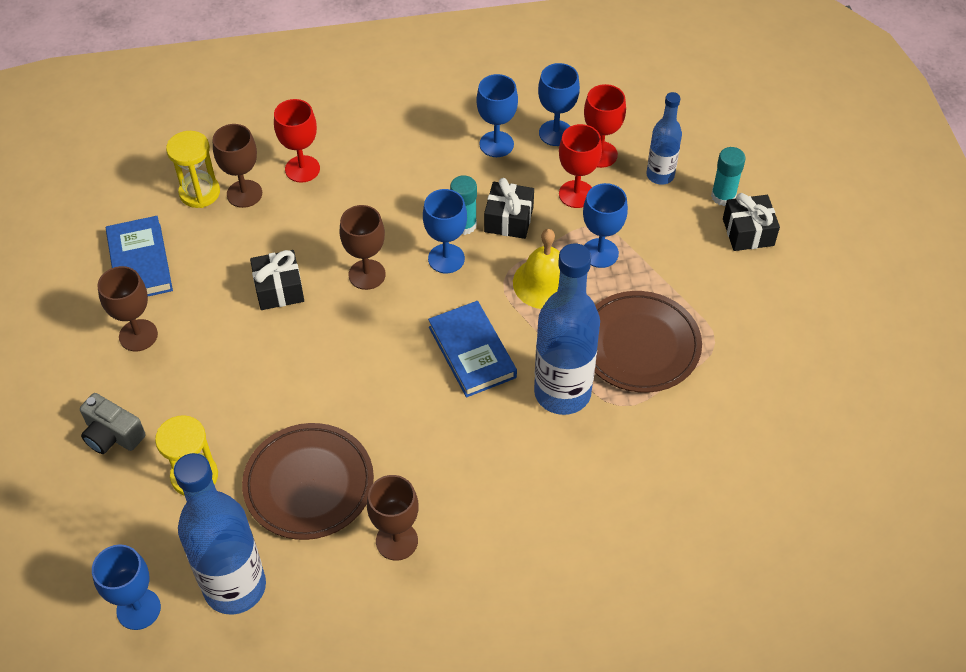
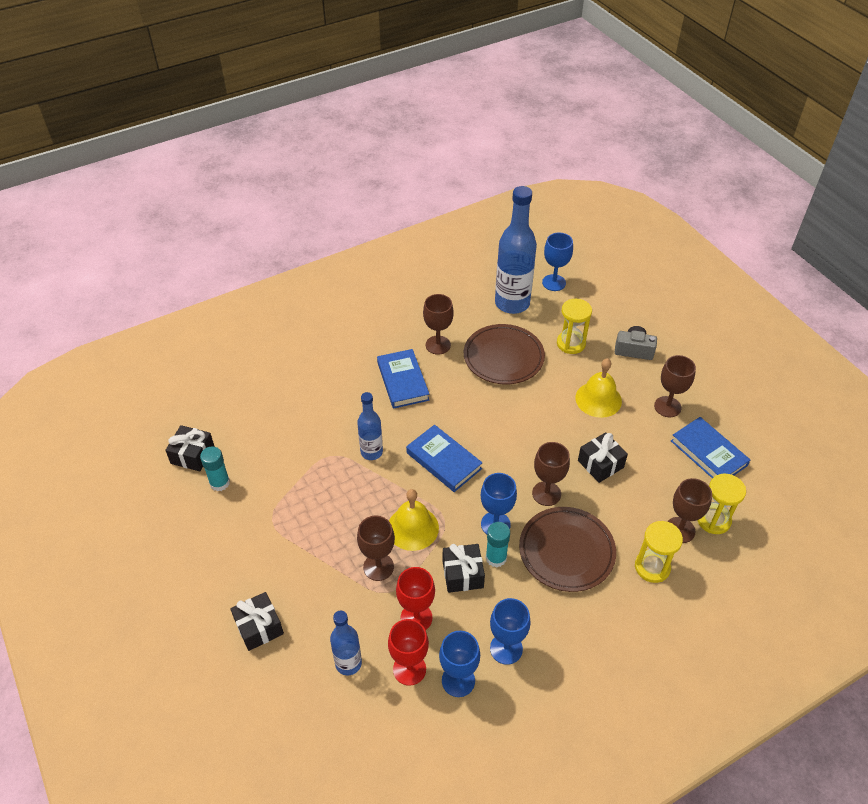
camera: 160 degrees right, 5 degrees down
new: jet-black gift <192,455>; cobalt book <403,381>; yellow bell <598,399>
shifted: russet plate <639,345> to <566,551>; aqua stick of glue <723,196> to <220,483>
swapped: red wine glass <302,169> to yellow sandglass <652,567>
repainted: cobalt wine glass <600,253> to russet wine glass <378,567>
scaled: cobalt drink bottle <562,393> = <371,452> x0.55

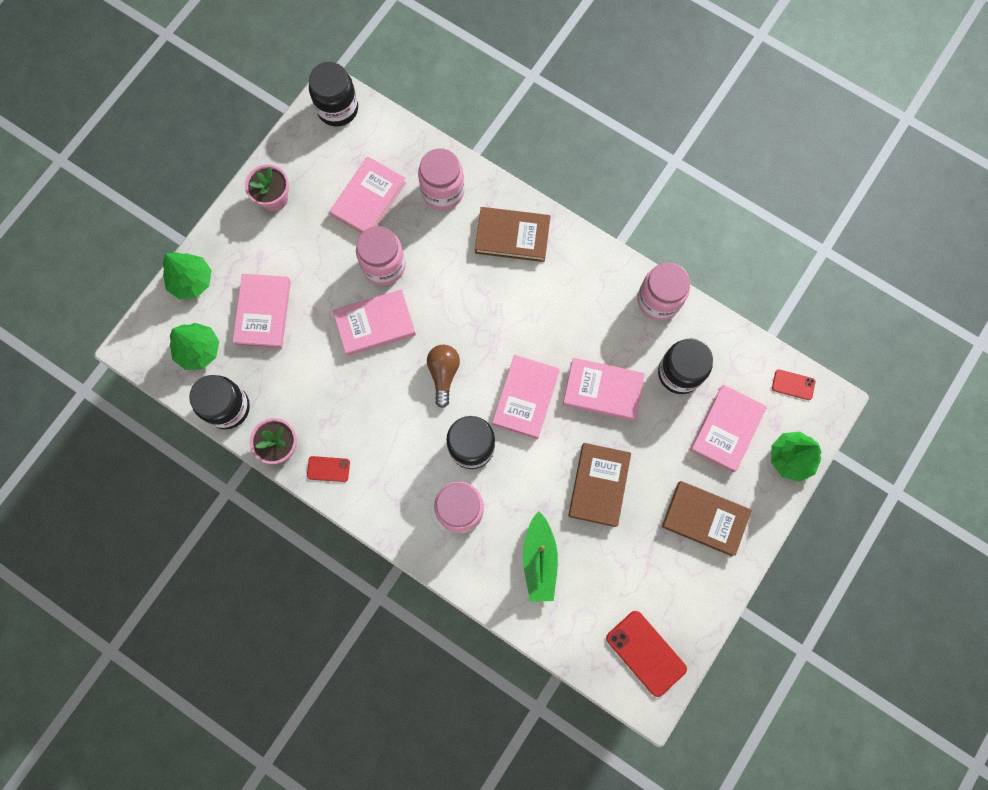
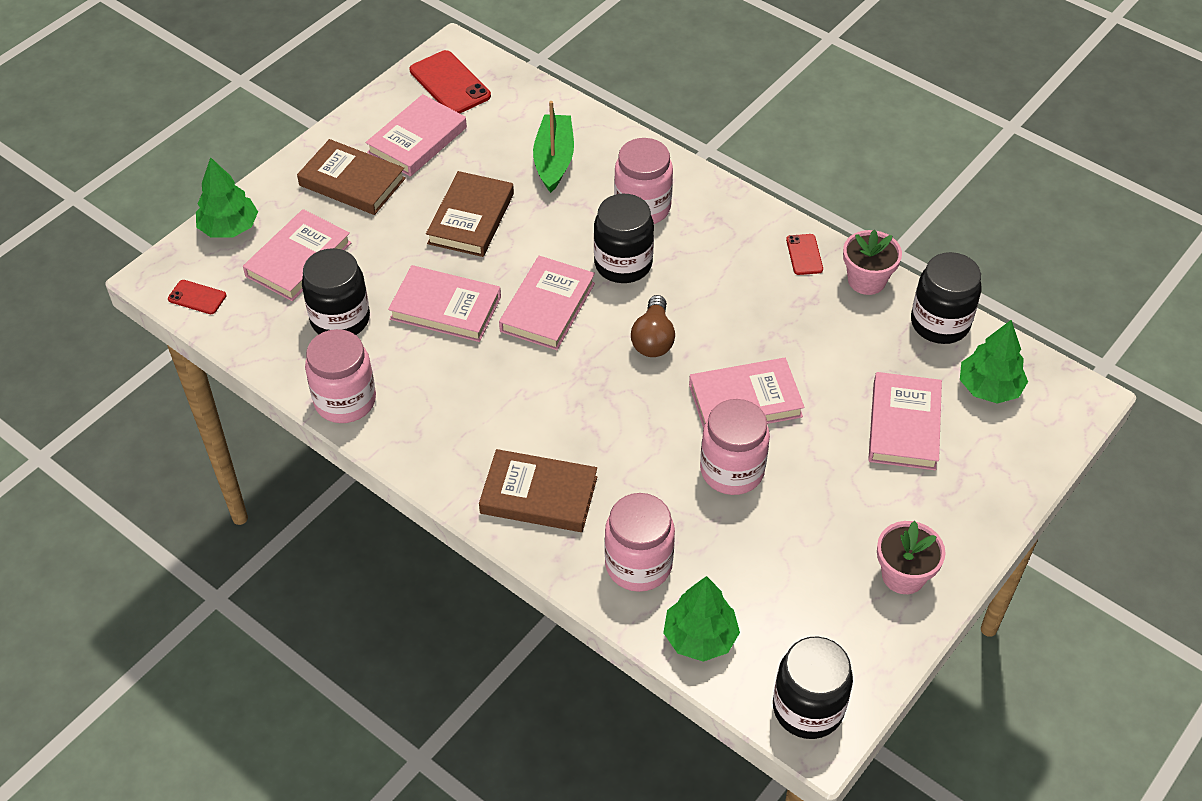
camera: 175 degrees left, 25 degrees down
shifted: emerald toy tree <192,281> to <700,637>; pink book <368,199> to <417,140>
rotated: red mobile phone <328,469> = <804,255> 75 degrees clockwise

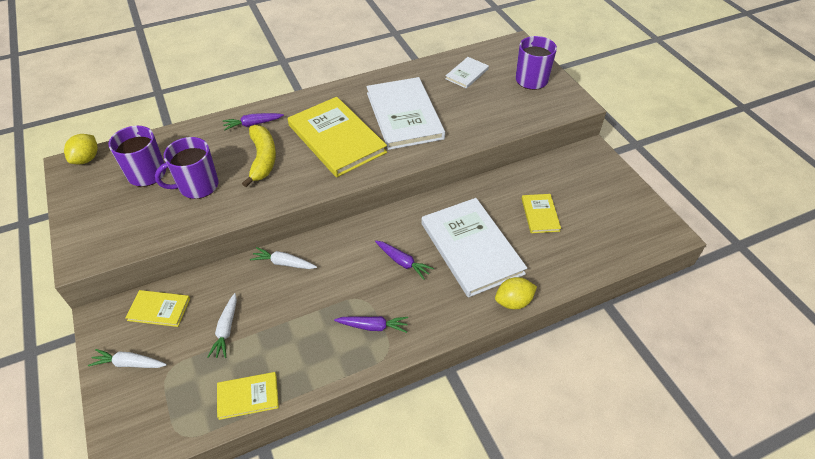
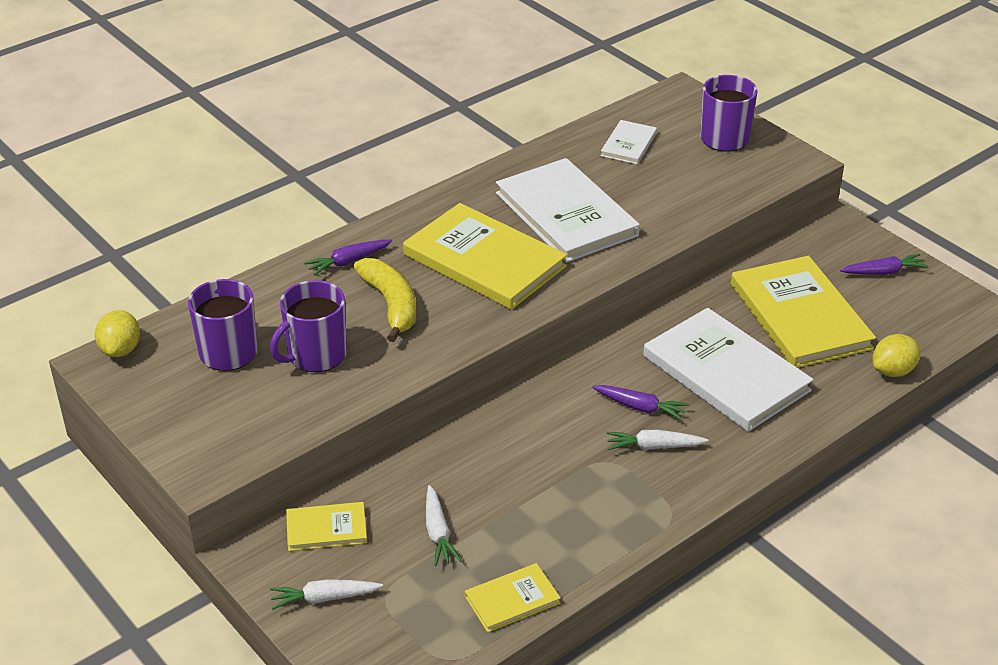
camera: 15 degrees left, 10 degrees down
shifted: pure white toy carrot <284,263> to <654,446>; purple toy carrot <373,326> to <884,272>; yellow lemon <513,302> to <893,371>
scaled: yellow book <540,214> = <800,316> x2.08

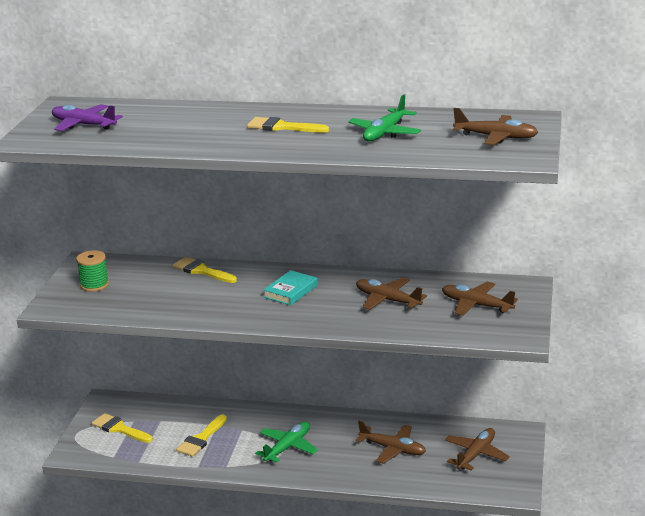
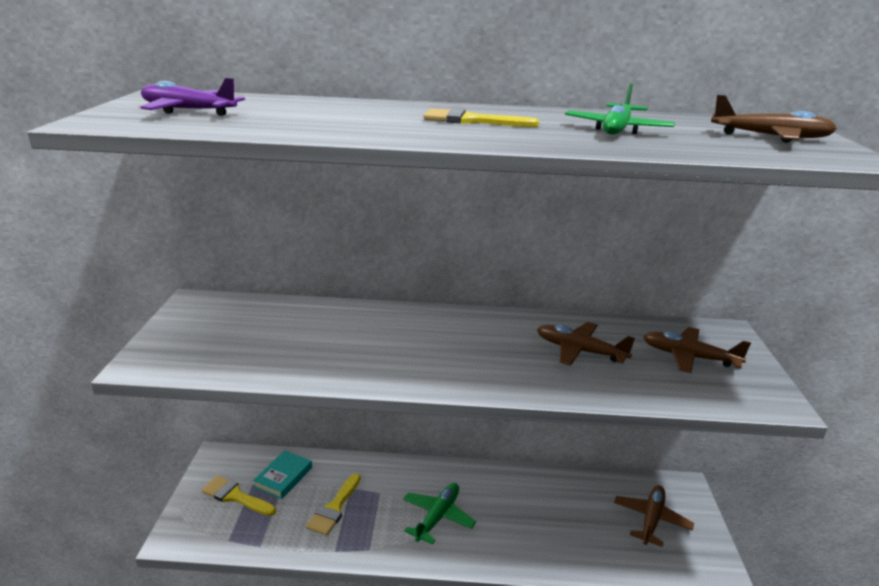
camera: 10 degrees left, 0 degrees up
gone: emerald spool <94,285>; yellow paint brush <201,271>; russet plane <393,449>
shifted: aqua book <291,291> to <283,477>

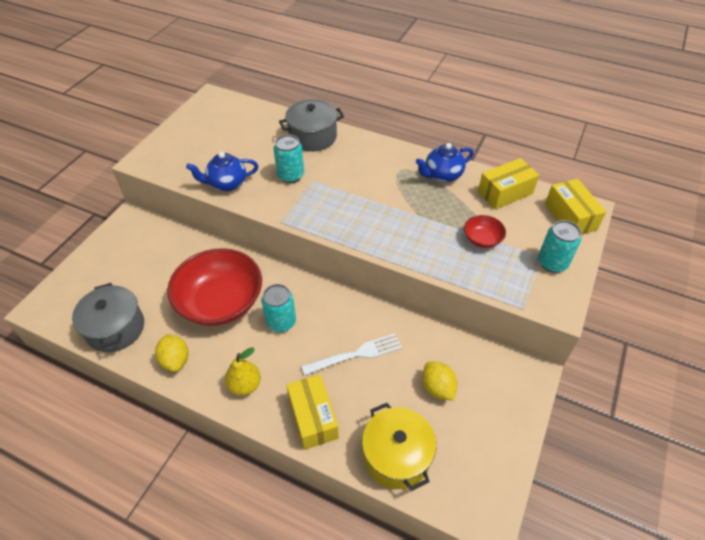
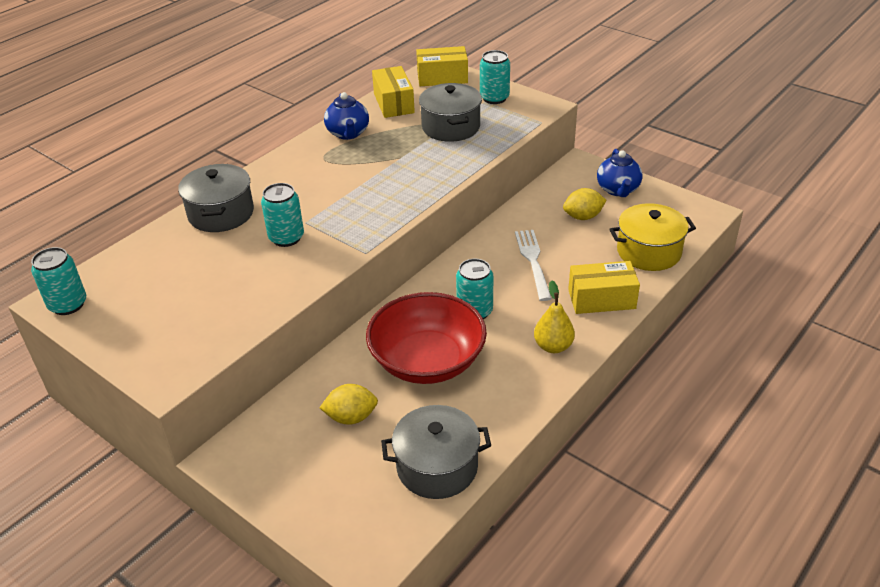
camera: 75 degrees left, 10 degrees down
new: aqua tin <68,304>
shifted: yellow lemon <175,360> to <351,417>; cobalt tea pot <226,184> to <618,190>
swapped: red serving bowl <482,239> to gray cooking pot <451,127>

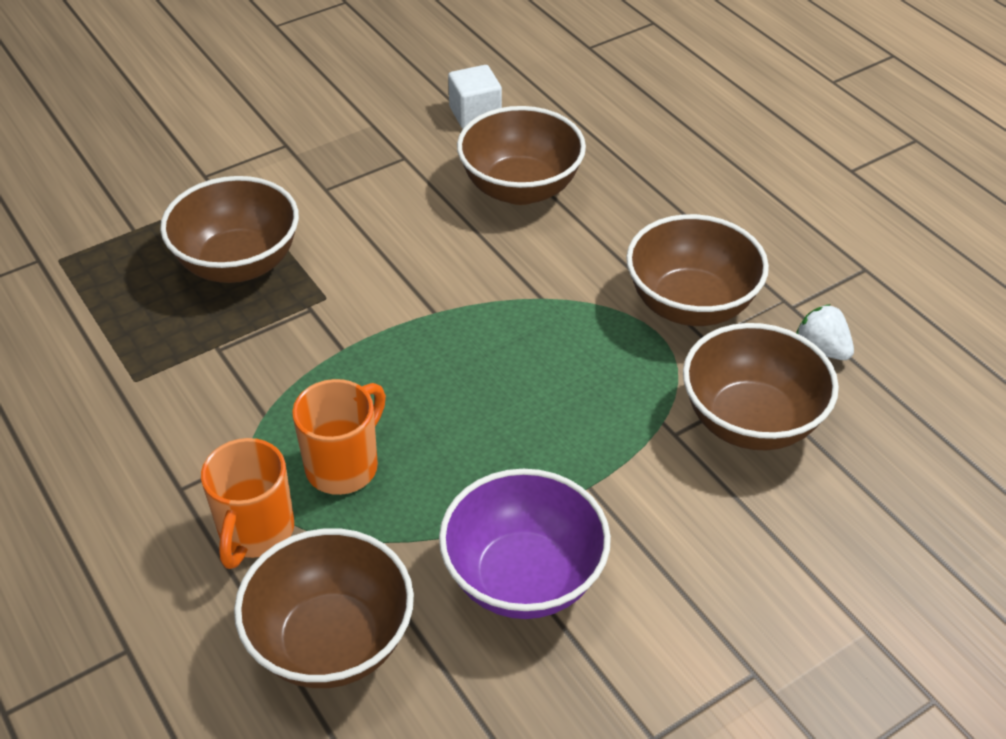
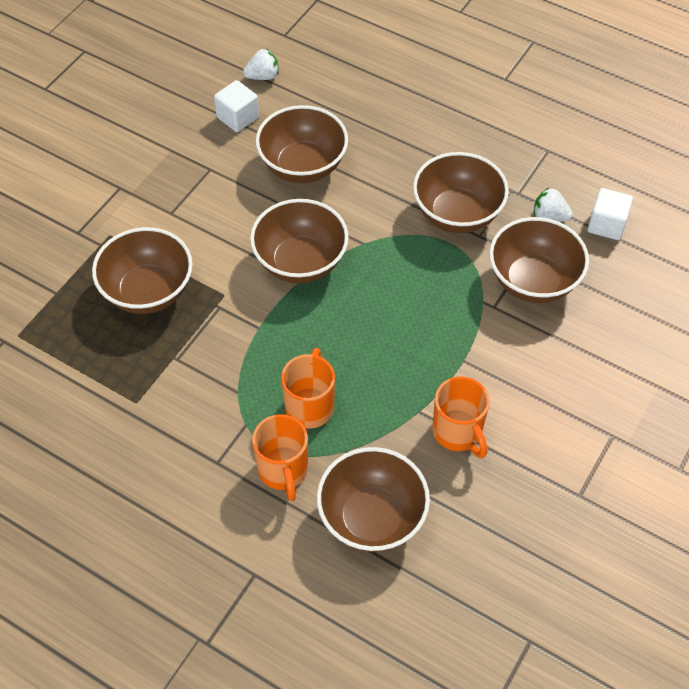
camera: 25 degrees left, 10 degrees up
new: pure white toy strawberry <263,76>; russet serving bowl <300,262>; pure white block <606,225>
swapped: purple serving bowl <523,578> to orange coffee mug <458,433>

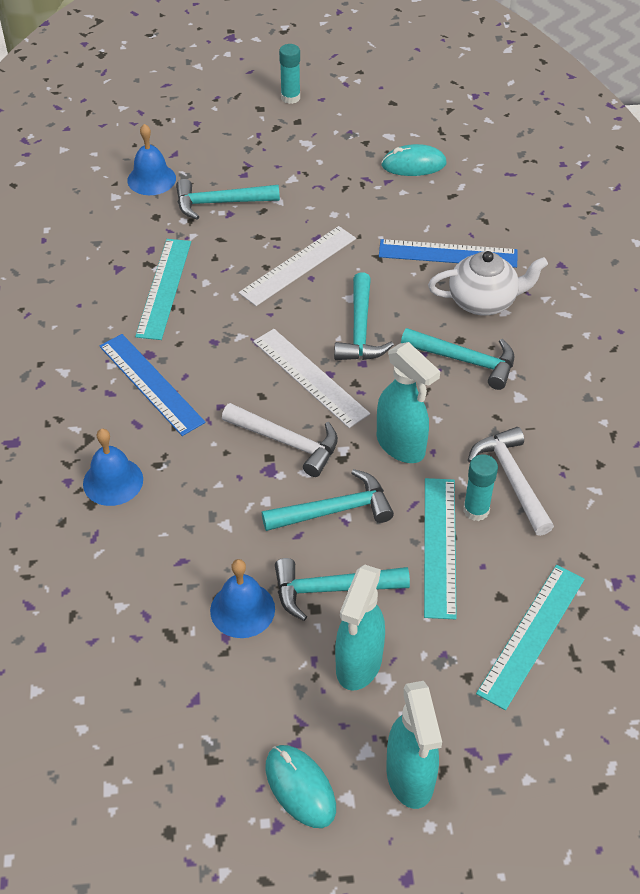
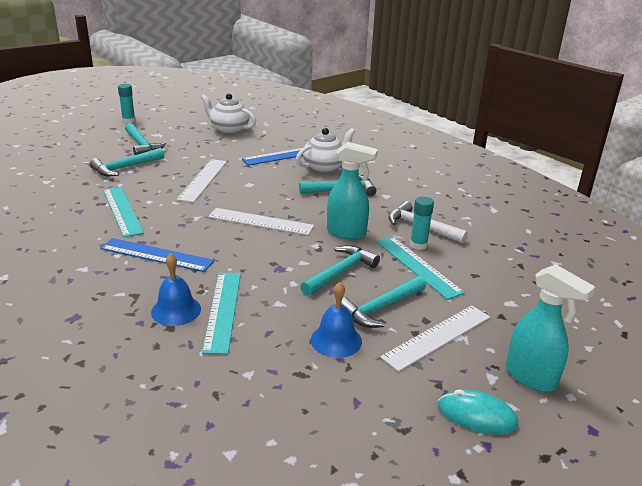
camera: 35 degrees left, 20 degrees down
gone: cobalt bell <151,179>; pure white carpenter's hammer <287,442>
shifted: aqua carpenter's hammer <360,330> to <142,145>; aqua measuring stick <531,635> to <222,310>
swapped: aqua spray cleaner <358,664> to pure white measuring stick <437,336>; aqua computer mouse <413,164> to pure white tea pot <229,129>

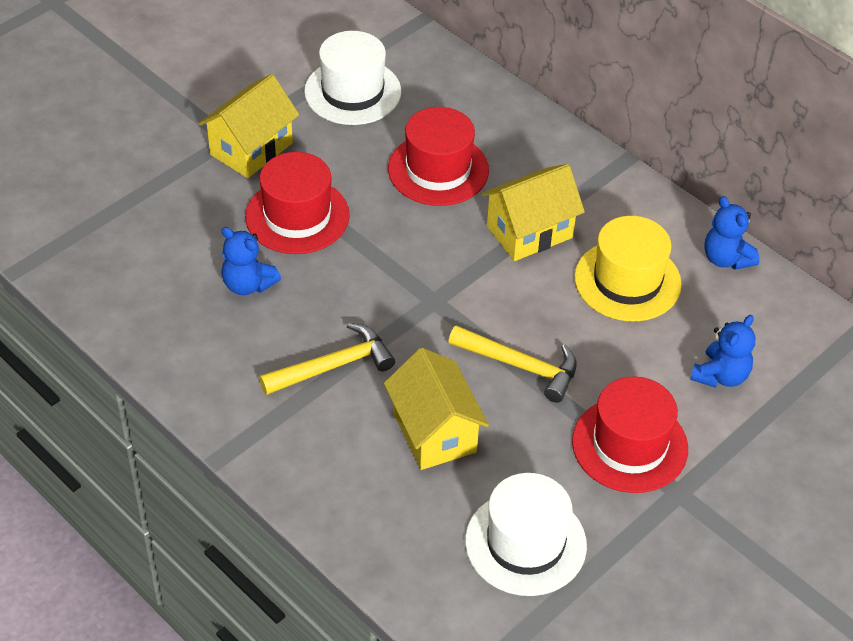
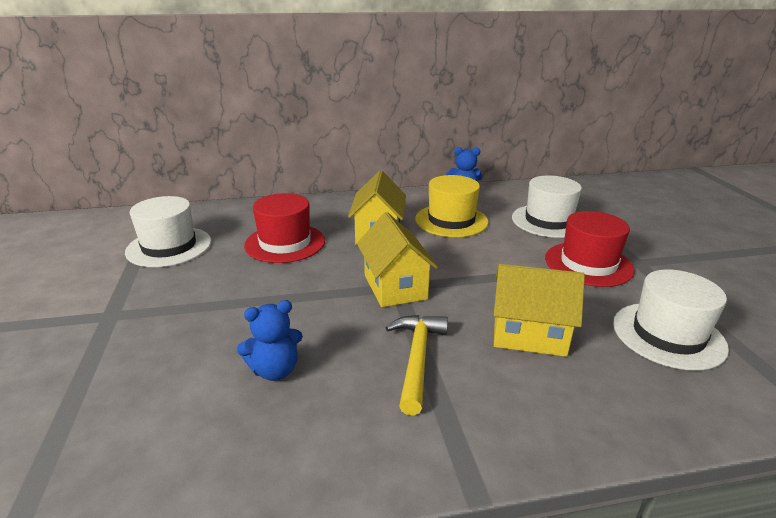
camera: 55 degrees left, 20 degrees down
gone: red hat <297,216>; yellow carpenter's hammer <520,366>
shifted: yellow toy house <251,149> to <395,287>
swapped: cobalt teddy bear <720,375> to pure white hat <548,221>

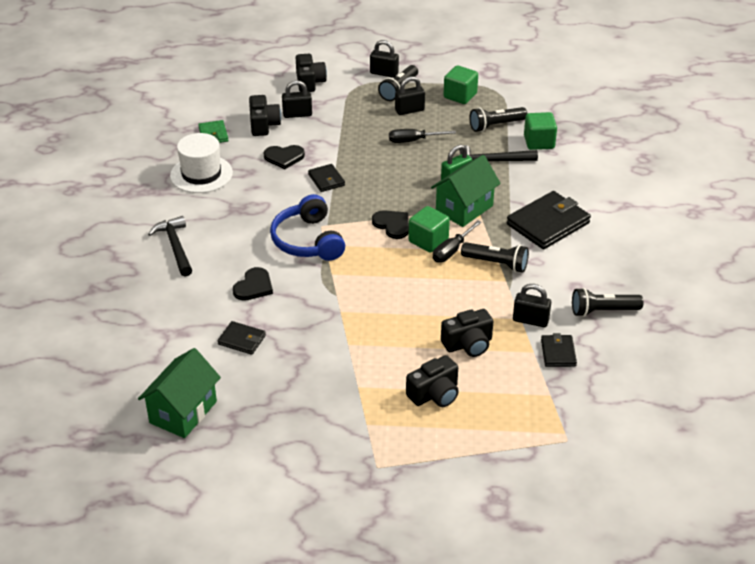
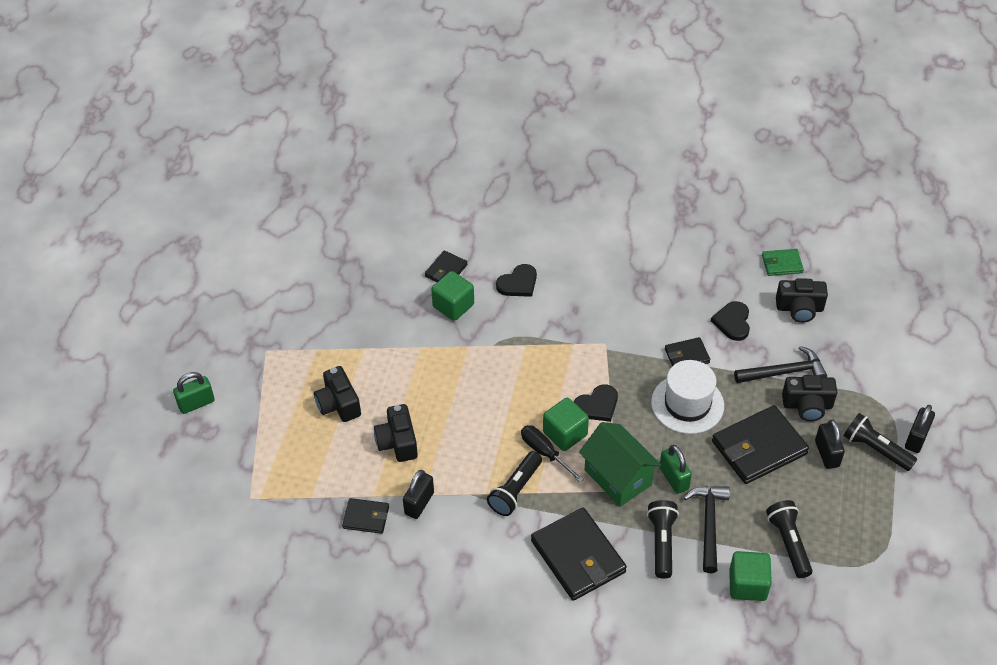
camera: 100 degrees right, 10 degrees up
gone: emerald toy house <183,412>; cobalt headphones <307,241>; jet-black lock <297,114>
new: emerald lock <196,403>
shifted: jet-black carpenter's hammer <175,246> to <784,372>; pure white hat <201,174> to <687,404>; jet-black photo camera <309,82> to <807,405>; emerald block <460,96> to <453,306>; jet-black pocket torch <603,311> to <661,543>
swapped: jet-black screwdriver <413,141> to jet-black wallet <759,447>
rotated: jet-black heart <254,286> = <518,283> 75 degrees counterclockwise

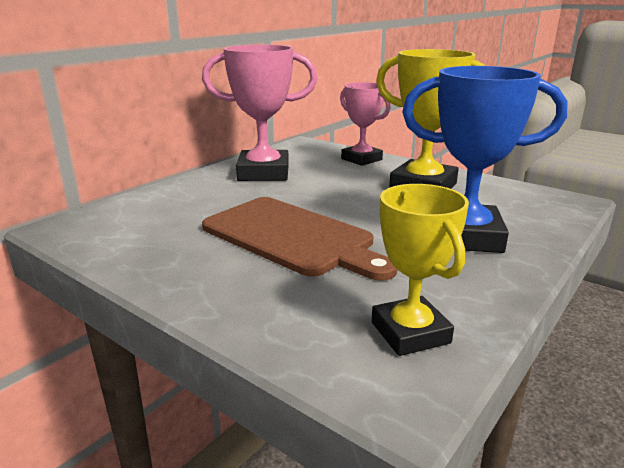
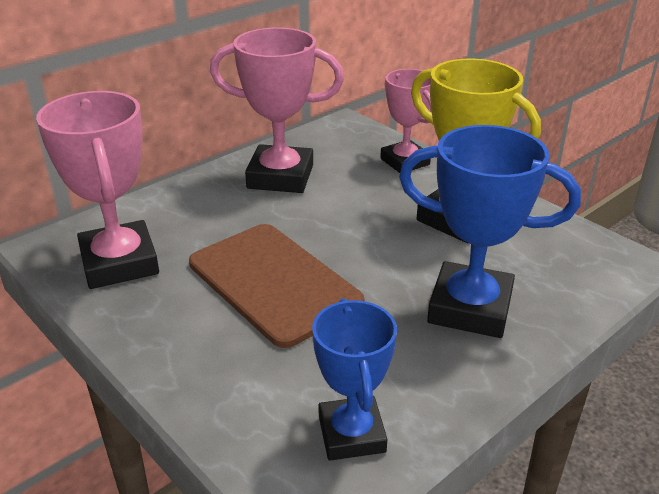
camera: 10 degrees right, 10 degrees up
new: pink award cup <119,262>
repainted: yellow award cup <410,332> to cobalt award cup <351,434>

